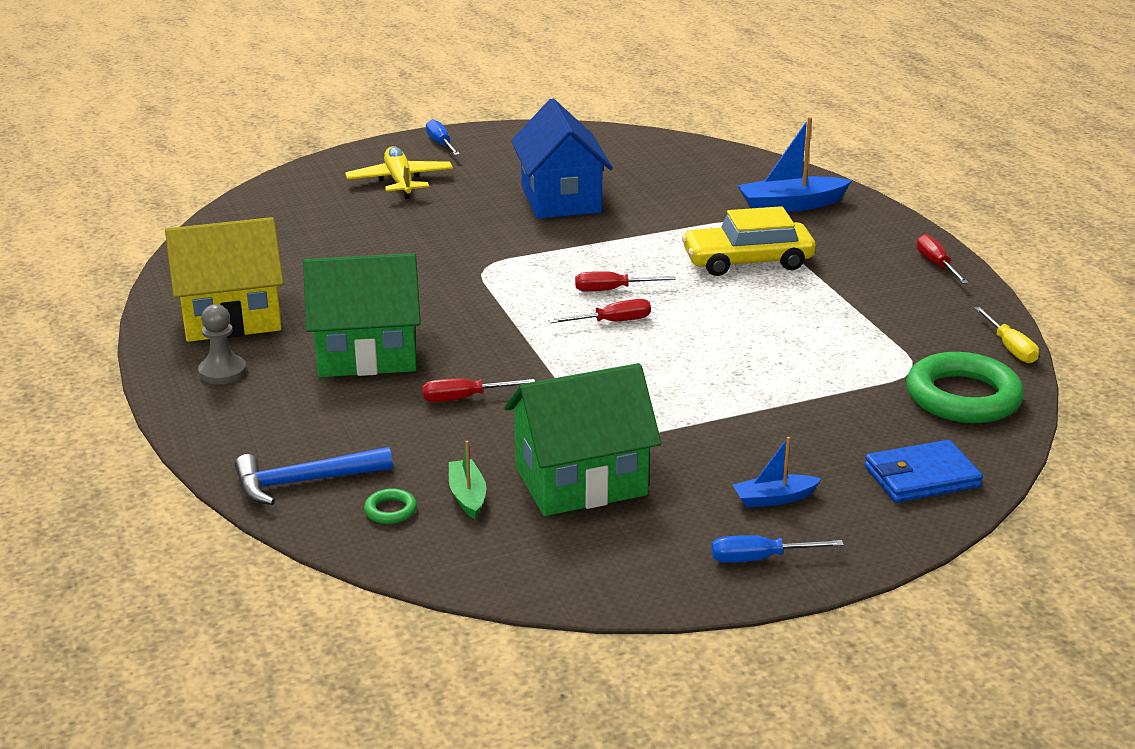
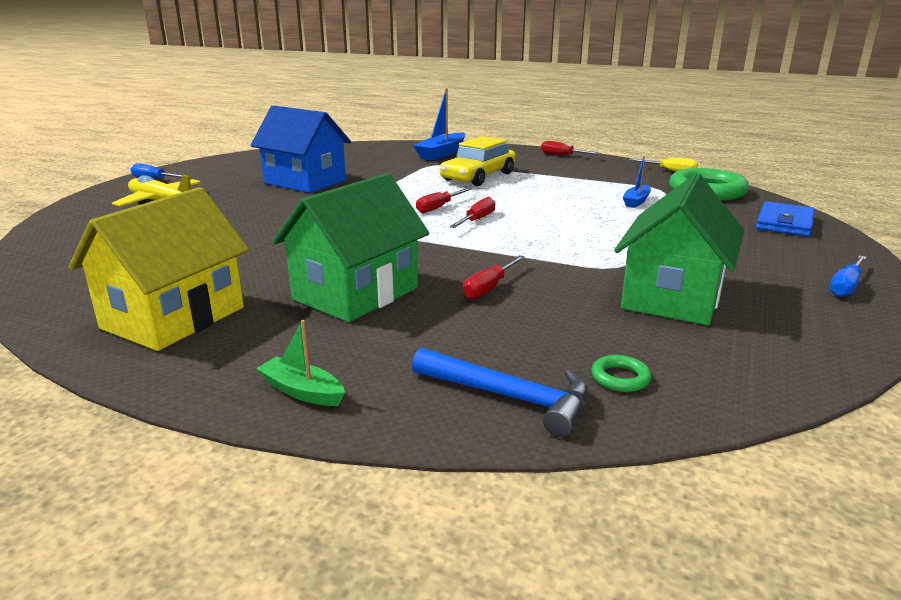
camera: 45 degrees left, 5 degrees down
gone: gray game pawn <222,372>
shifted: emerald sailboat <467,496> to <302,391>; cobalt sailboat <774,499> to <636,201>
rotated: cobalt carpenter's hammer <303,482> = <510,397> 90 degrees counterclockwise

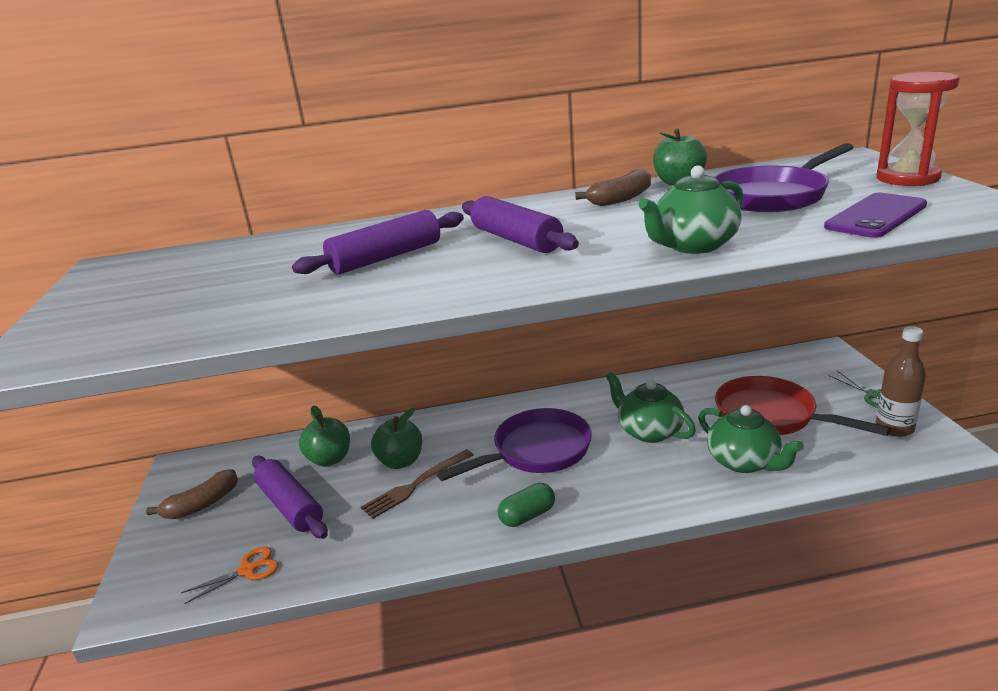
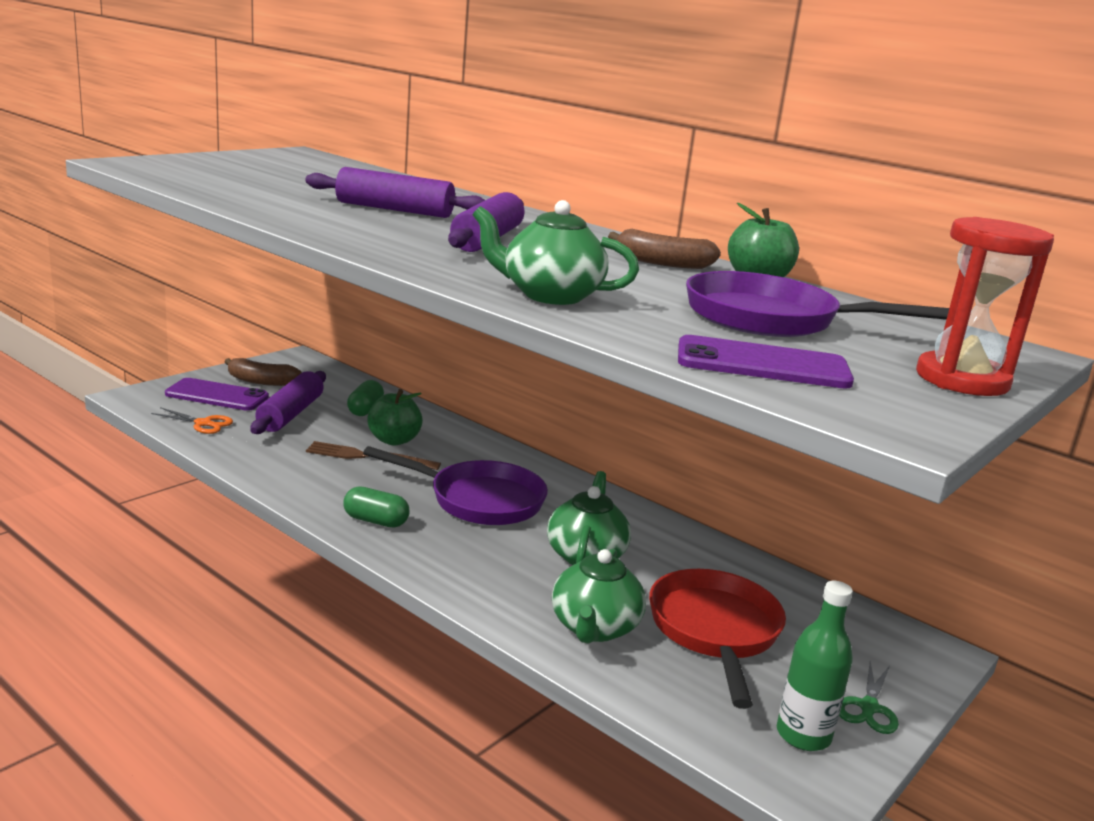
camera: 45 degrees right, 5 degrees down
new: purple mobile phone <217,395>
swapped: emerald toy apple <329,459> to emerald capsule <365,410>
repainted: russet drink bottle <894,428> to emerald drink bottle <803,735>

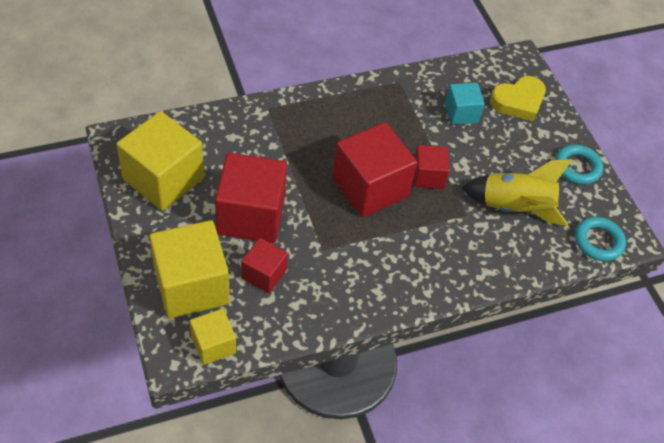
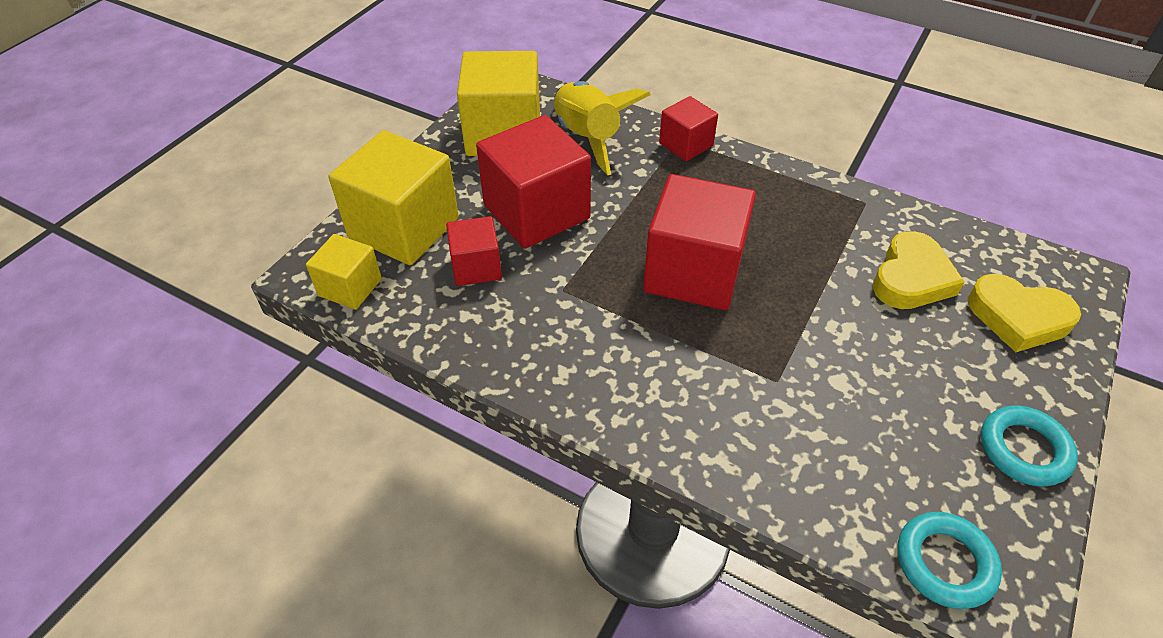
camera: 55 degrees right, 5 degrees down
shifted: red block <428,176> to <686,144>; yellow rocket <514,207> to <587,139>
swapped: aqua block <461,113> to yellow heart <911,278>

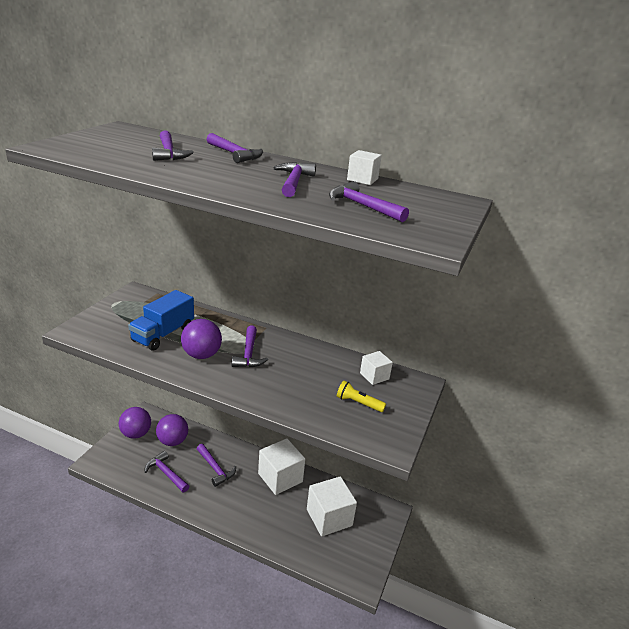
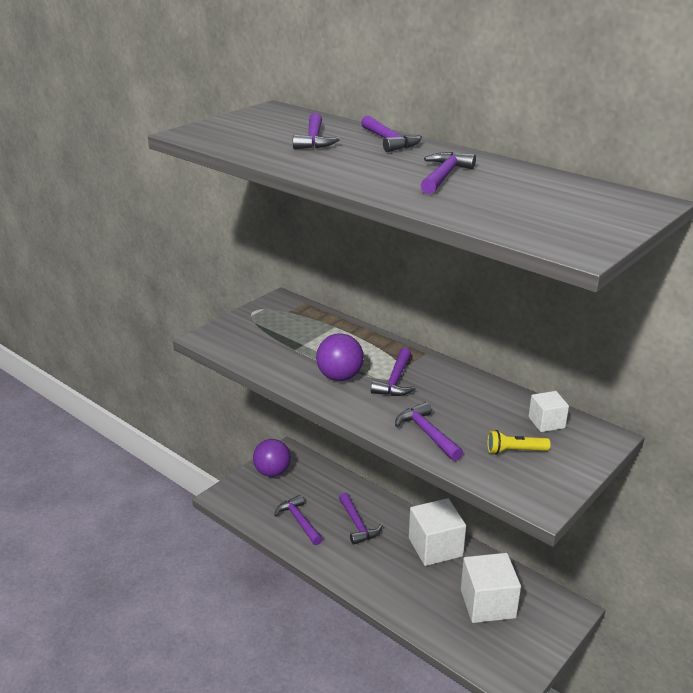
camera: 20 degrees right, 0 degrees up
gone: cobalt lorry <163,334>; purple play ball <172,441>; pure white block <362,179>
shifted: purple carpenter's hammer <362,206> to <427,433>
rotated: yellow pocket torch <358,403> = <515,451> 45 degrees counterclockwise

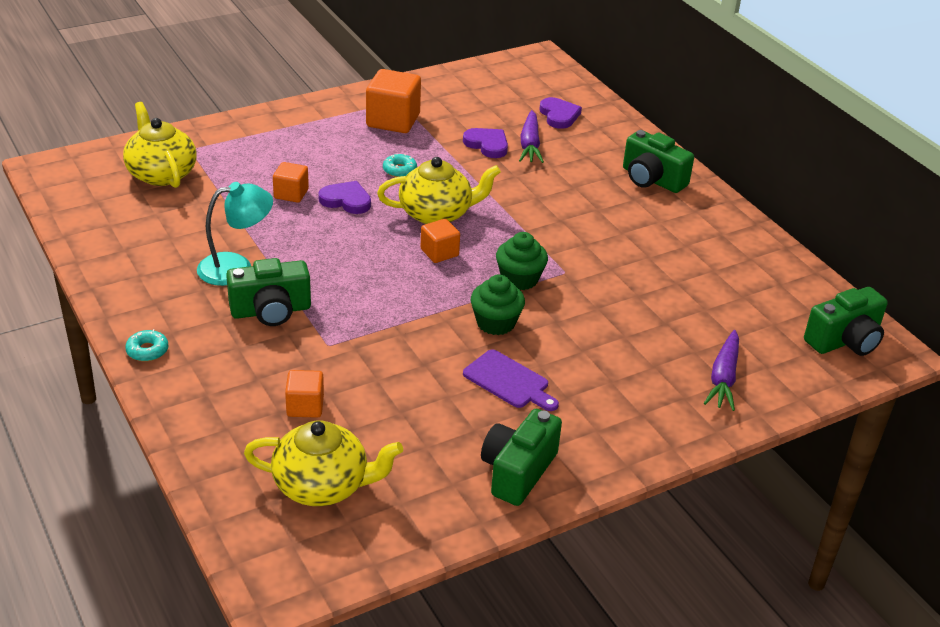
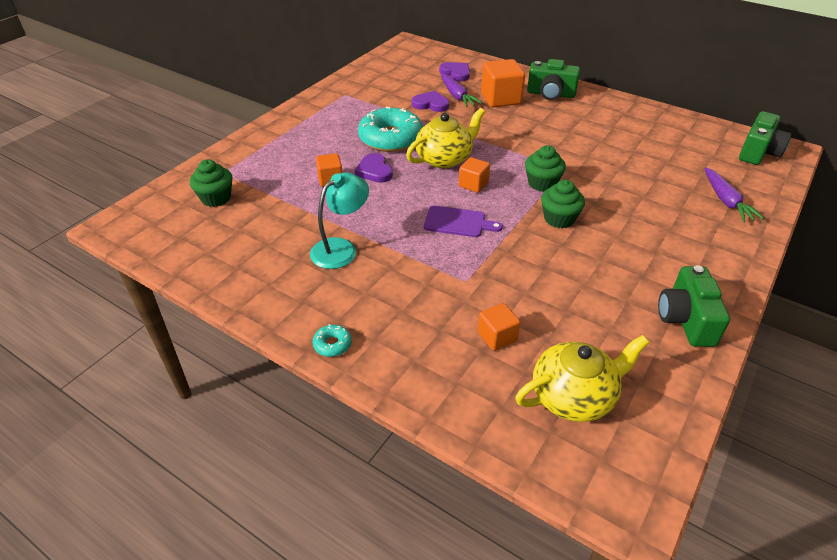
camera: 25 degrees left, 5 degrees up
gone: emerald photo camera <271,311>
shifted: orange block <393,120> to <500,99>; purple bread board <509,381> to <458,222>
swapped: yellow tea pot <161,174> to emerald fairy cake <216,198>
rotated: purple heart <346,200> = <374,171> 105 degrees counterclockwise
scaled: aqua glazed donut <399,170> = <390,138> x2.42

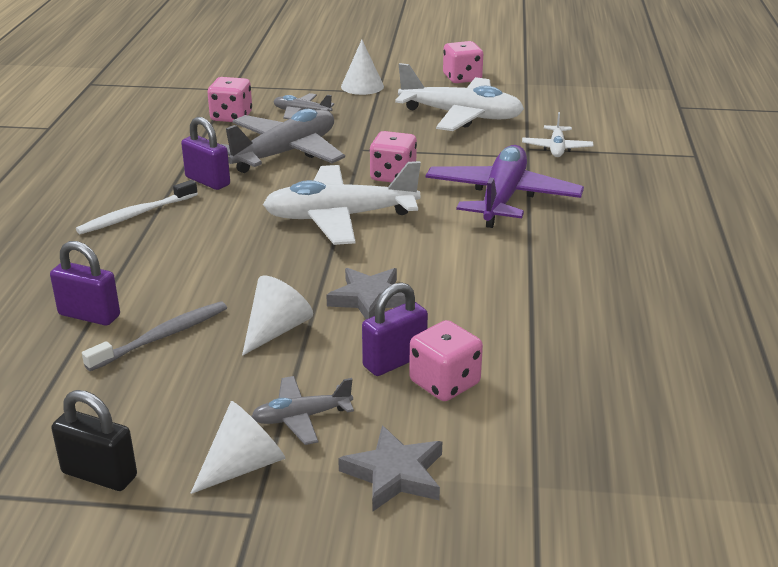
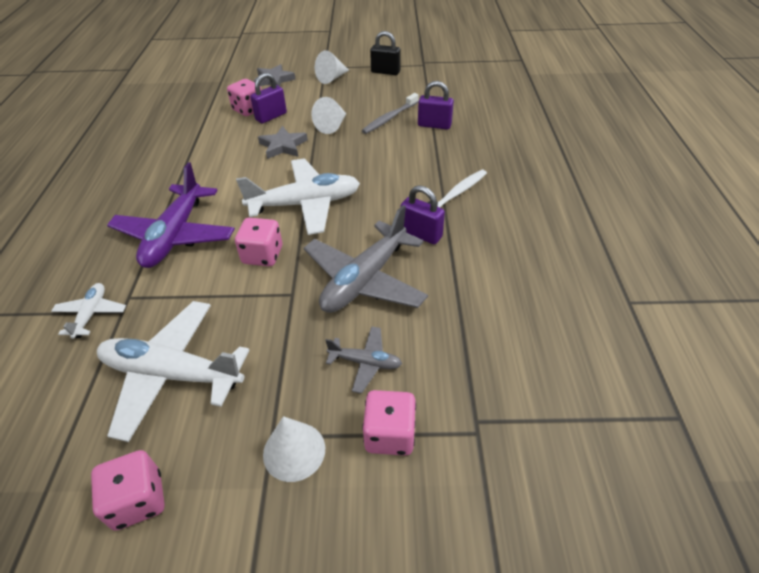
camera: 175 degrees right, 15 degrees up
gone: gray plane <301,417>
shifted: pink die <231,117> to <390,434>

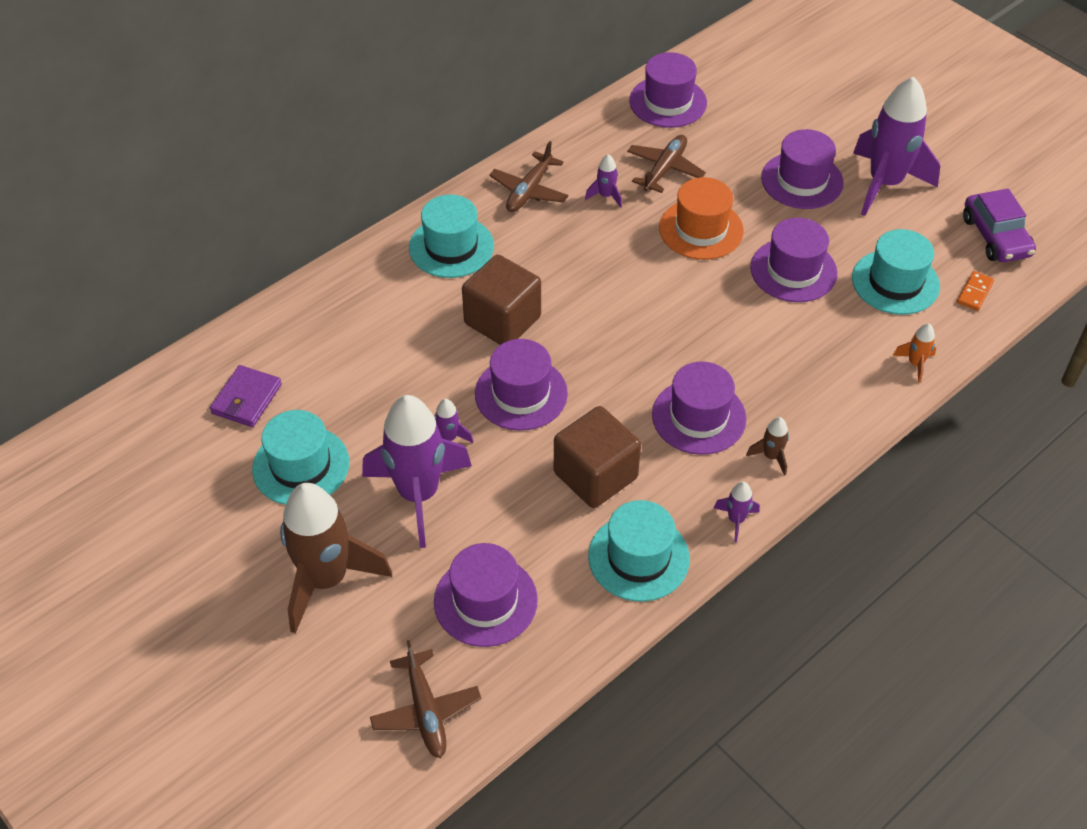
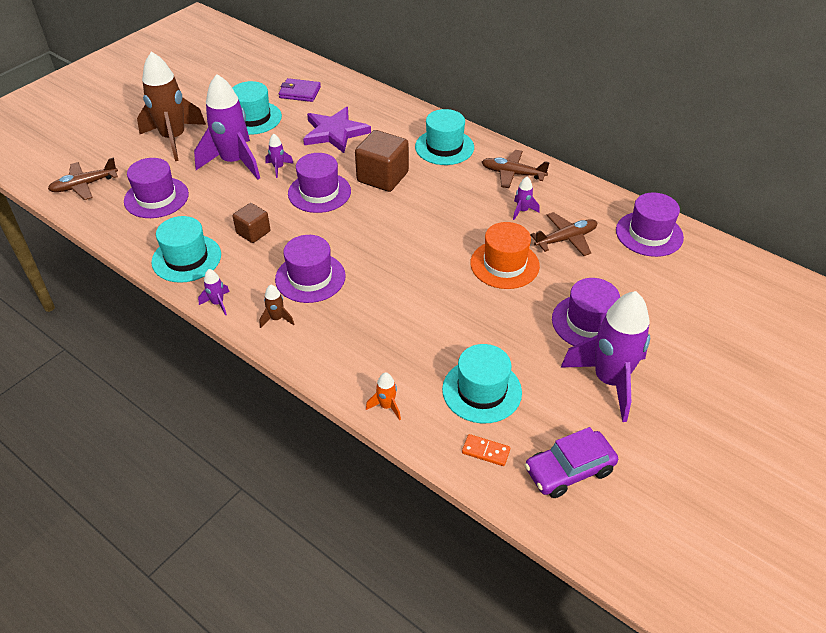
camera: 80 degrees right, 5 degrees down
gone: purple hat <793,270>
new: purple star <335,133>
rotated: russet plane <665,169> = <566,239> 45 degrees counterclockwise
scaled: russet block <595,475> = <253,232> x0.59

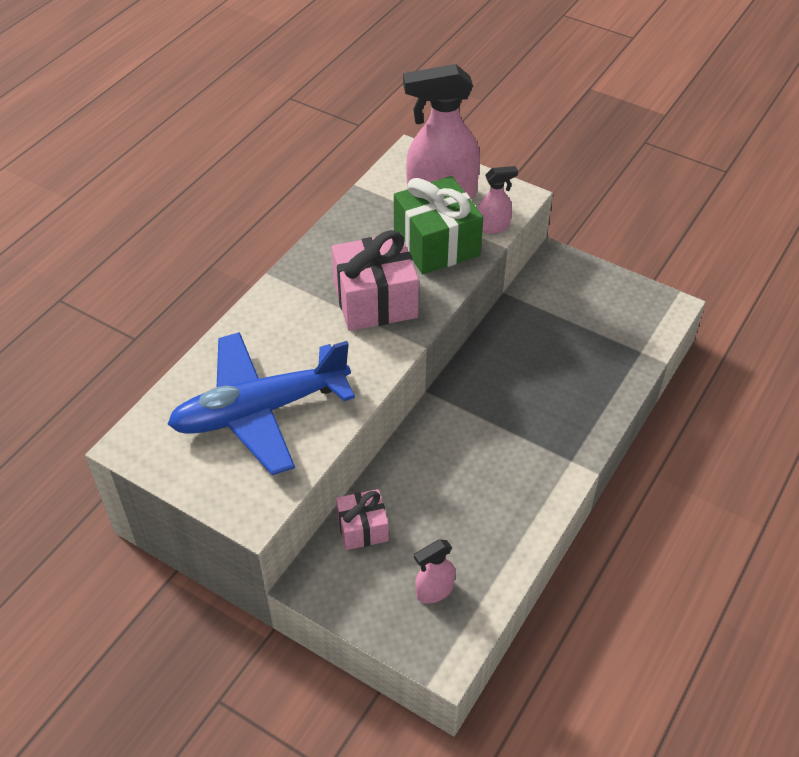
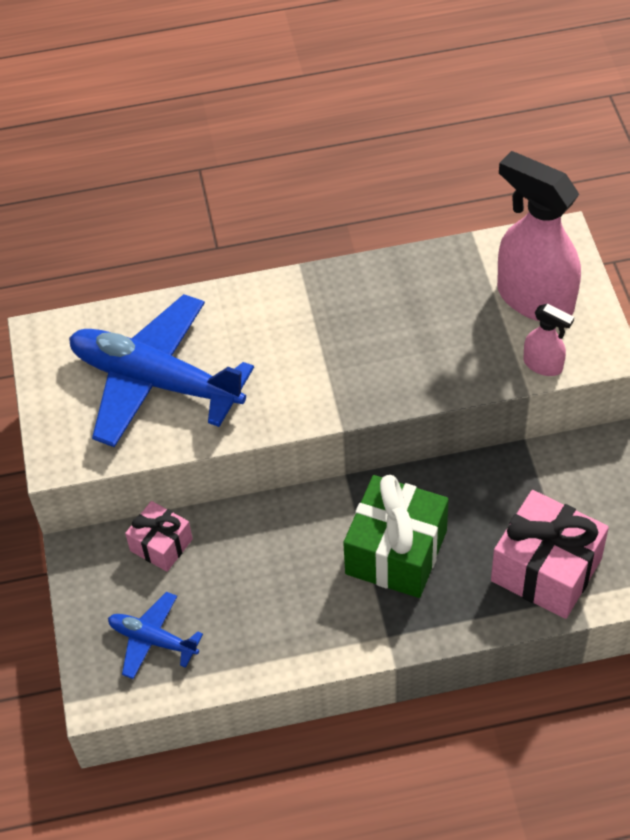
camera: 50 degrees right, 5 degrees up
shifted: pink gift <375,300> to <546,569>; emerald gift <436,244> to <396,552>
swapped: pink spray cleaner <434,591> to cobalt plane <153,640>

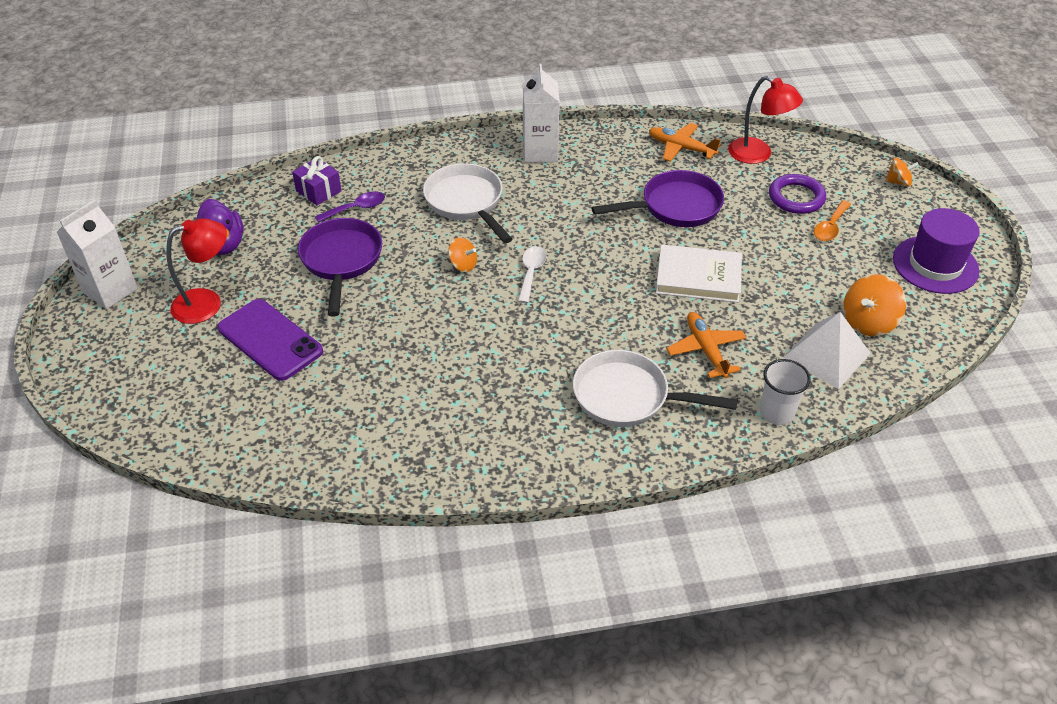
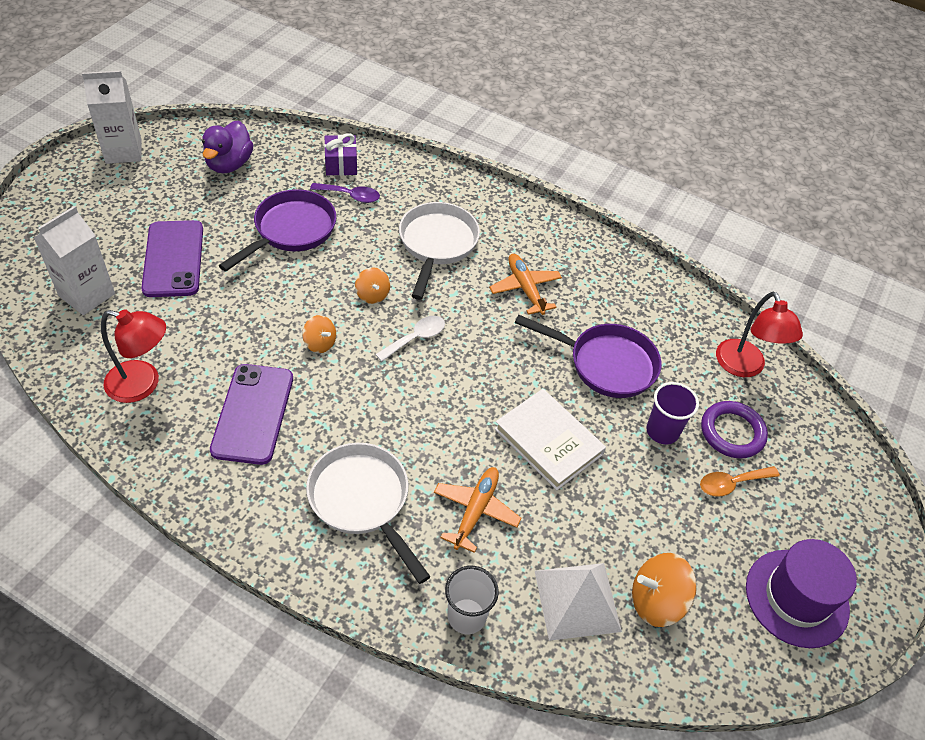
camera: 35 degrees right, 5 degrees up
new: purple mobile phone <253,413>; purple beaker <662,431>
shifted: red reading lamp <207,303> to <143,384>; pure white carton <540,152> to <87,295>; orange plane <681,148> to <525,289>; orange spinning top <898,182> to <320,343>

